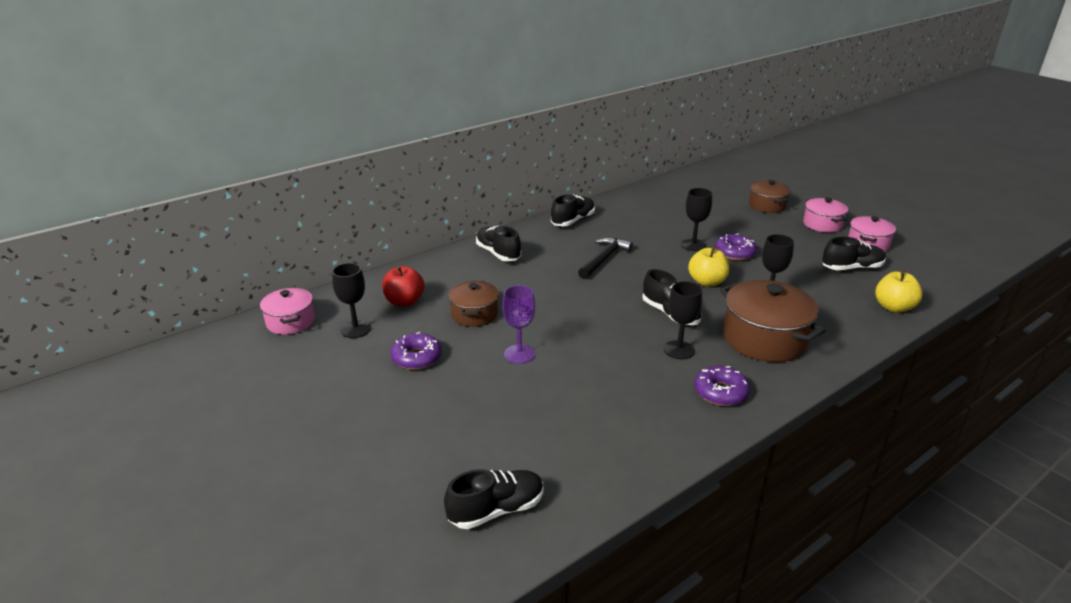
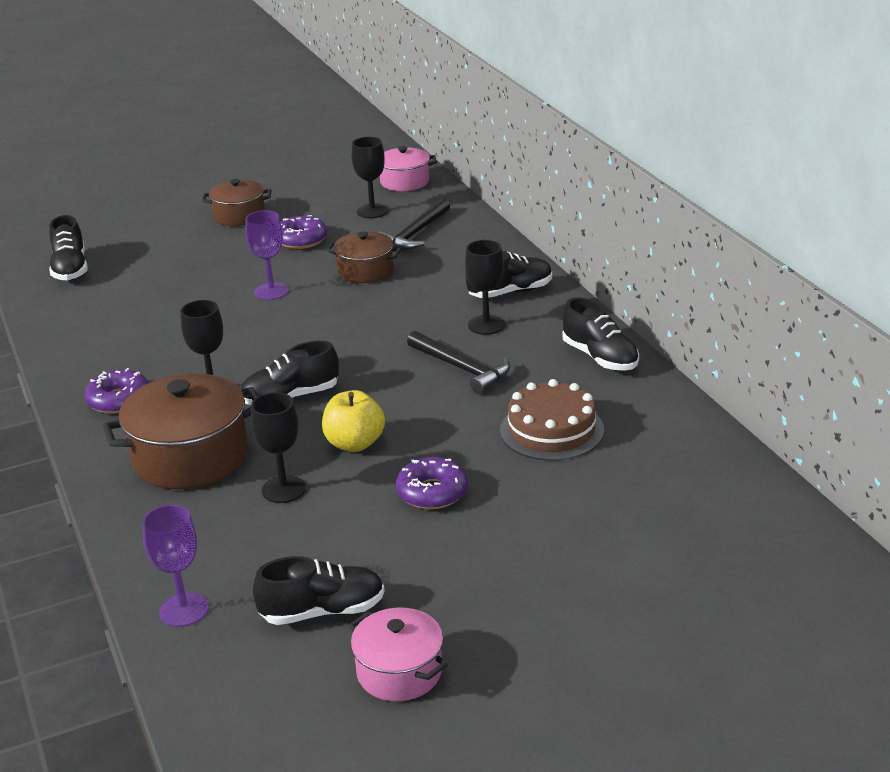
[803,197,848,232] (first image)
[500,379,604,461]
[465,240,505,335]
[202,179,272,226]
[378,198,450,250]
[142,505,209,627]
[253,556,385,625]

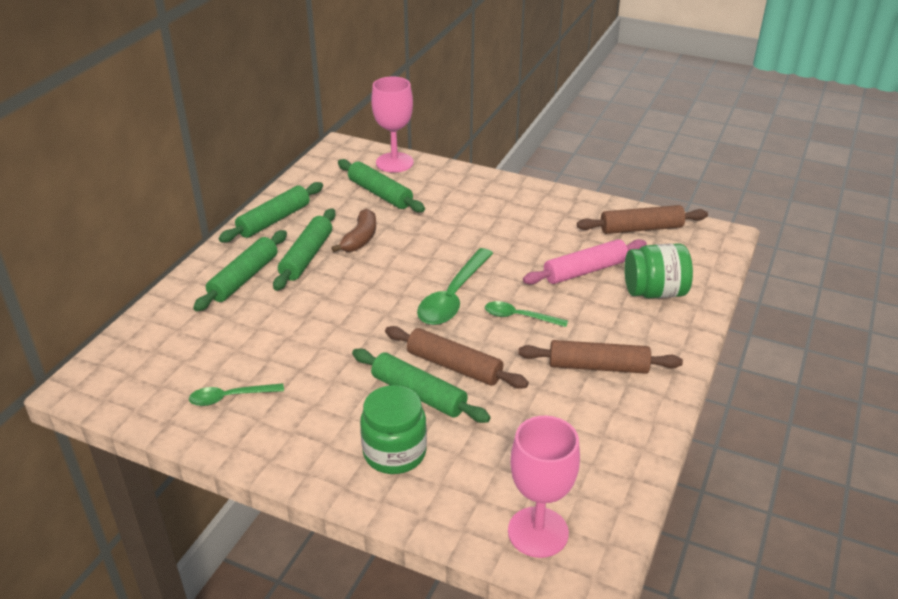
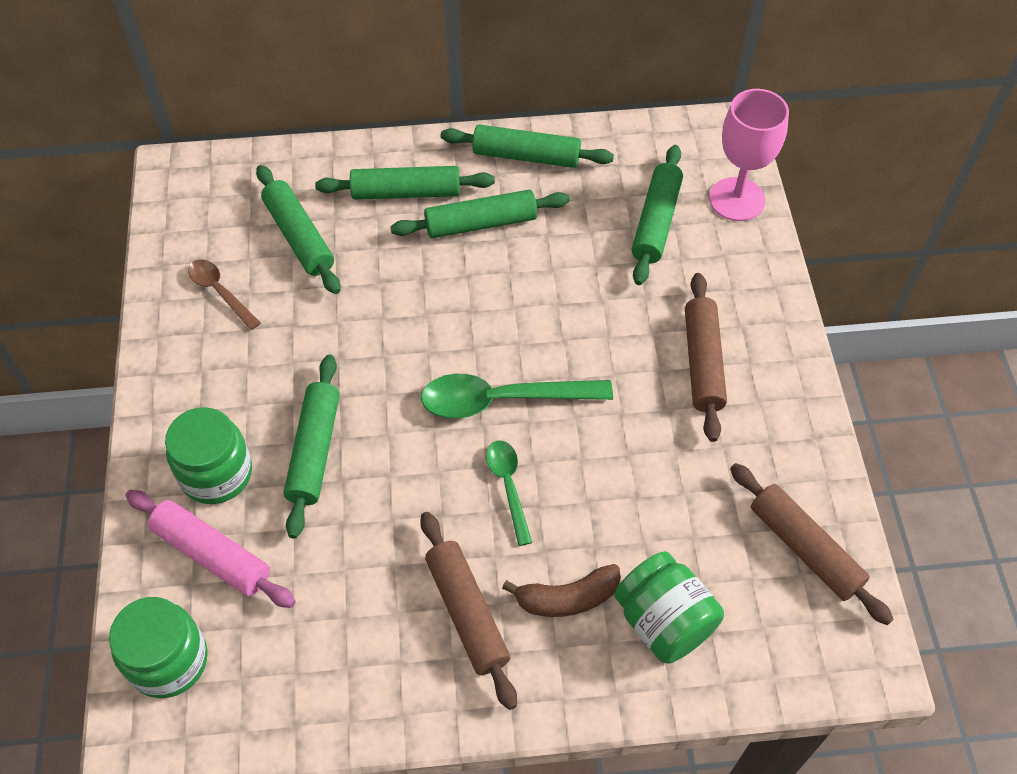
[256,165,340,294]
[502,564,621,617]
[685,273,727,442]
[125,490,296,608]
[109,597,208,698]
[188,259,261,330]

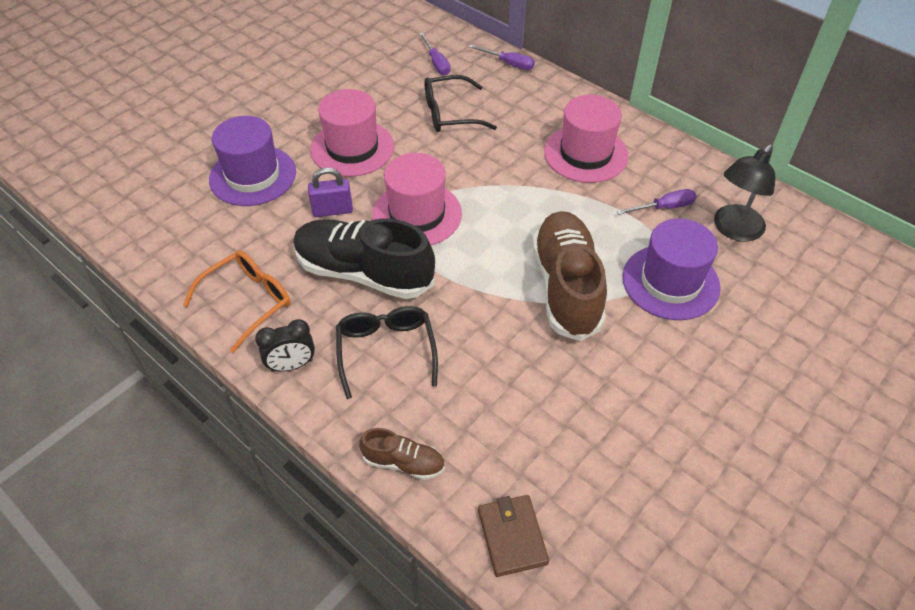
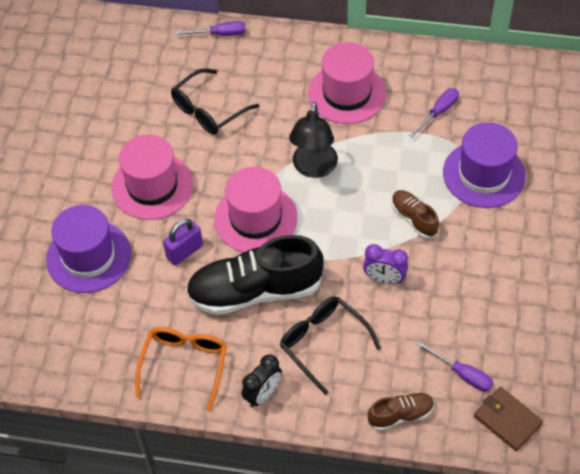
[363,244,408,284]
[417,342,493,392]
[289,102,338,178]
[391,190,439,239]

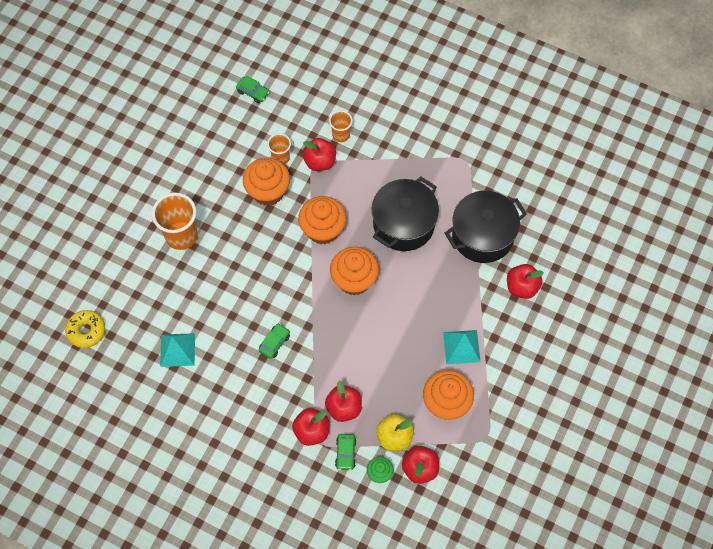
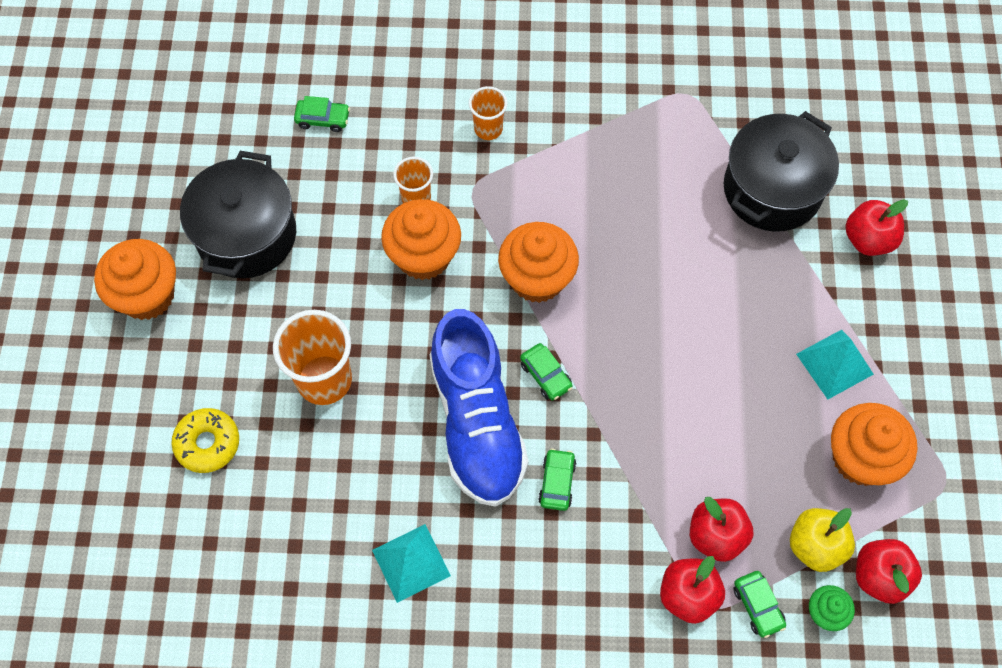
[302,138,336,171] (first image)
[429,309,529,507]
[520,343,573,401]
[171,408,239,473]
[94,239,176,320]
[180,151,296,278]

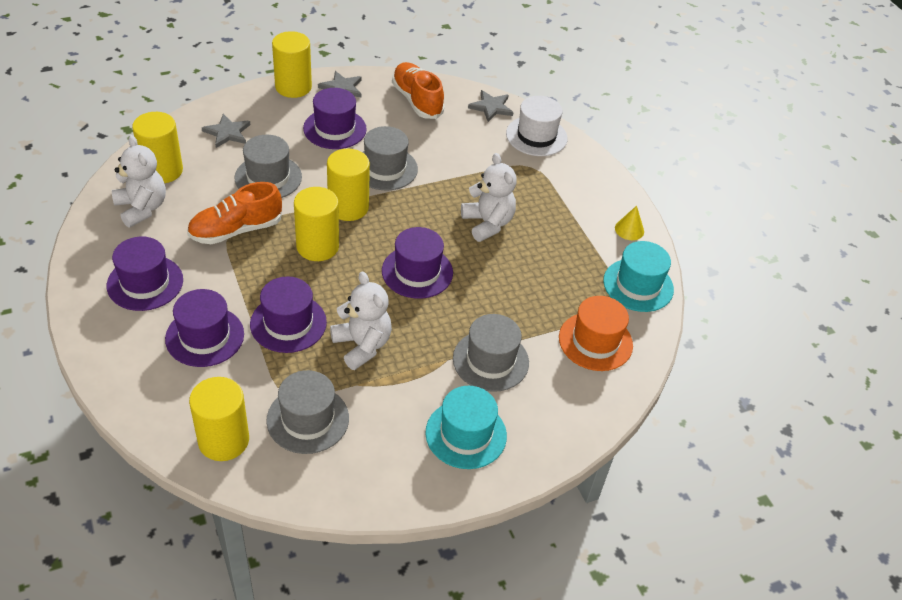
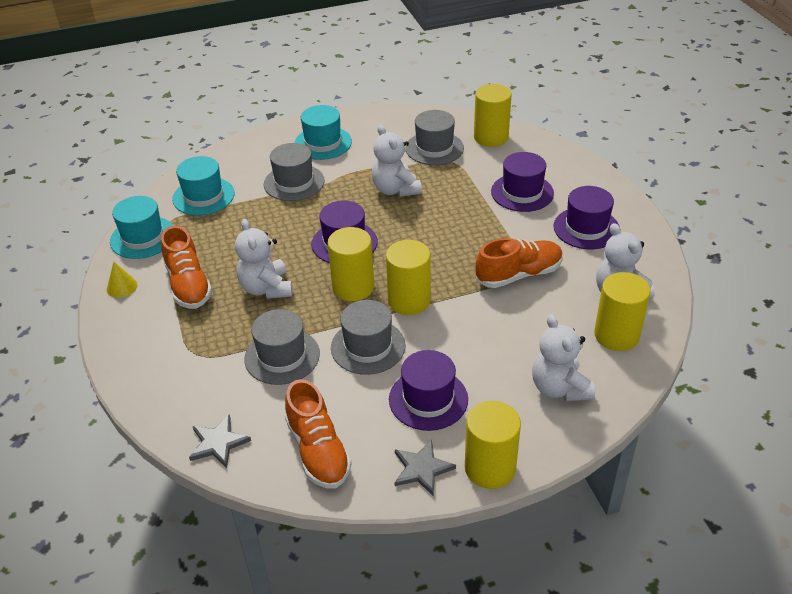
[250,276,327,353] (first image)
[506,96,567,156] (first image)
[161,226,212,309]
[244,309,320,385]
[328,227,374,301]
[532,314,595,402]
[172,156,235,215]

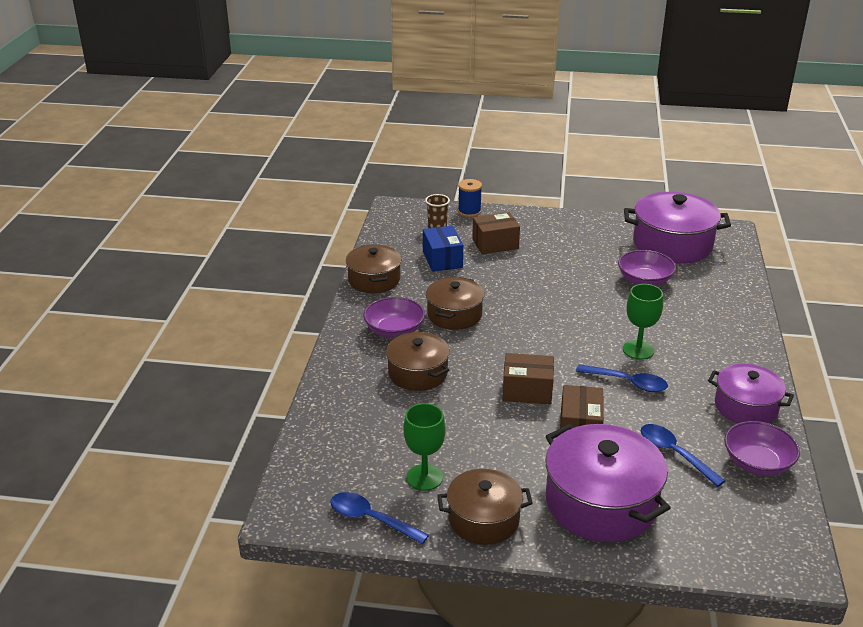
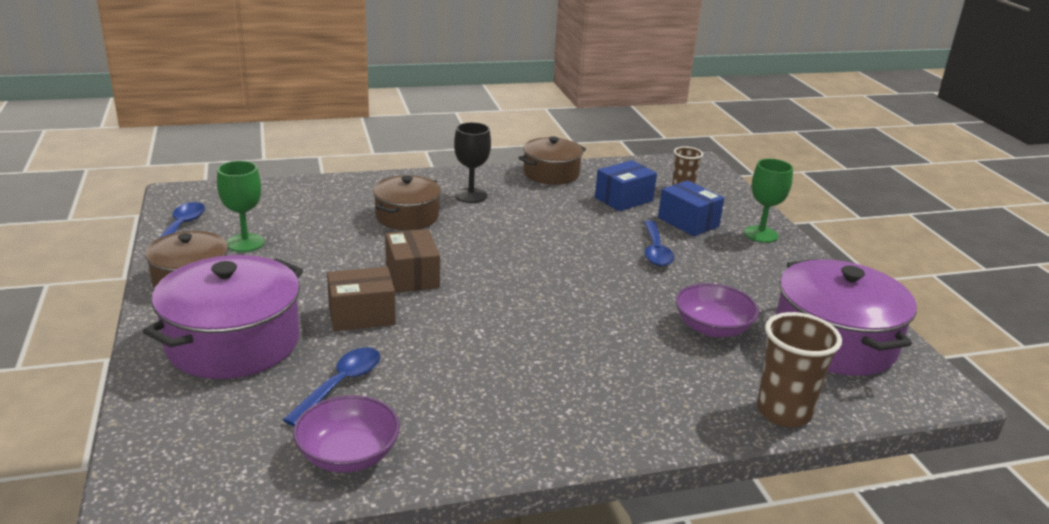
[426,277,484,330] (first image)
[458,179,482,217] (first image)
[708,364,794,423] (first image)
[757,312,842,427]
[644,220,674,266]
[744,159,793,243]
[454,122,491,203]
[658,180,724,236]

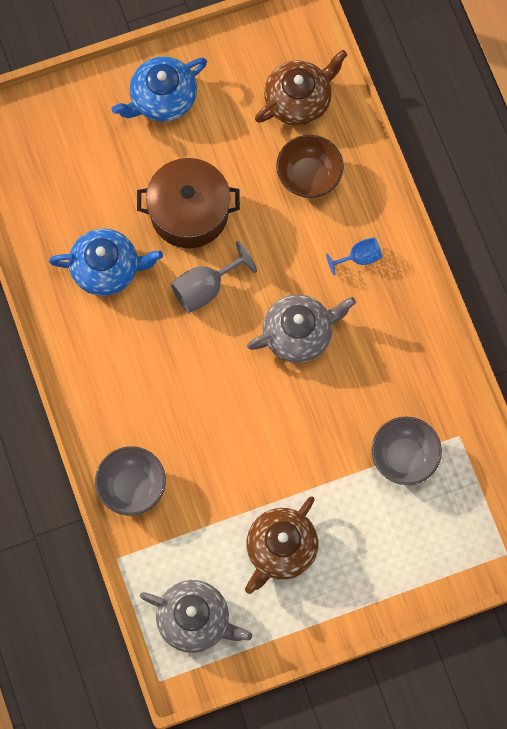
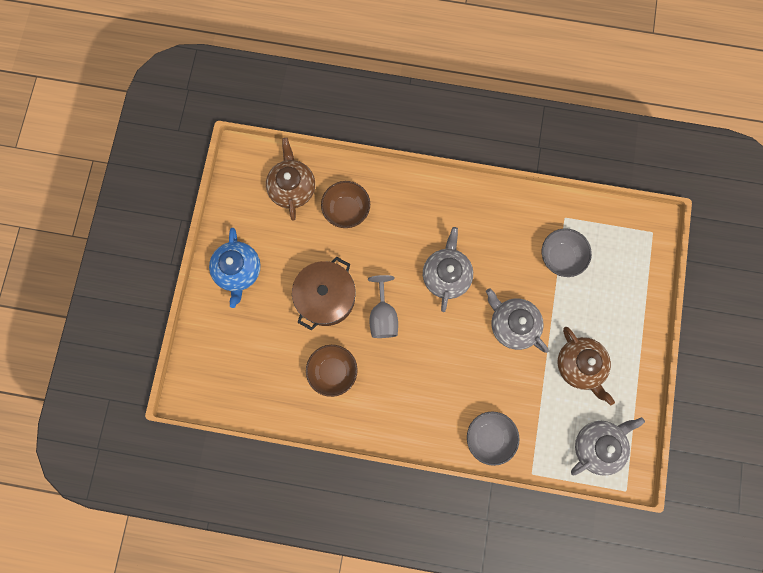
[326,237,382,275] (first image)
[486,288,548,353]
[306,345,358,397]

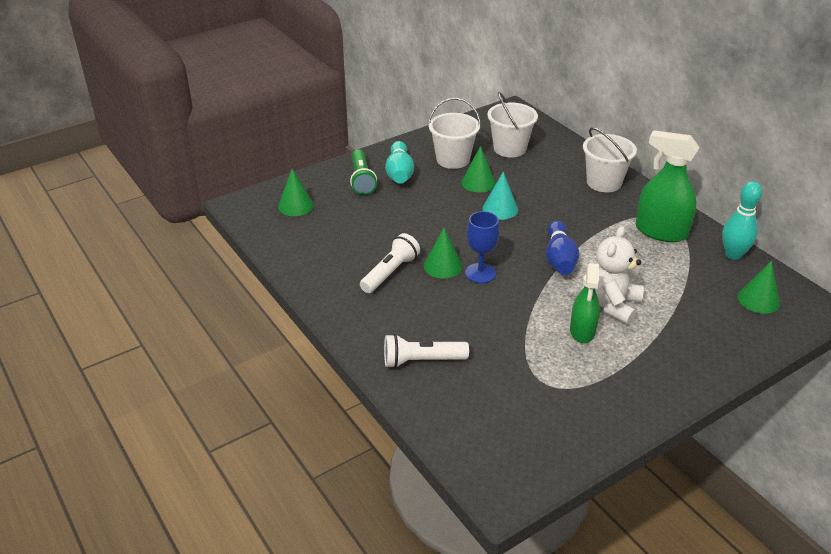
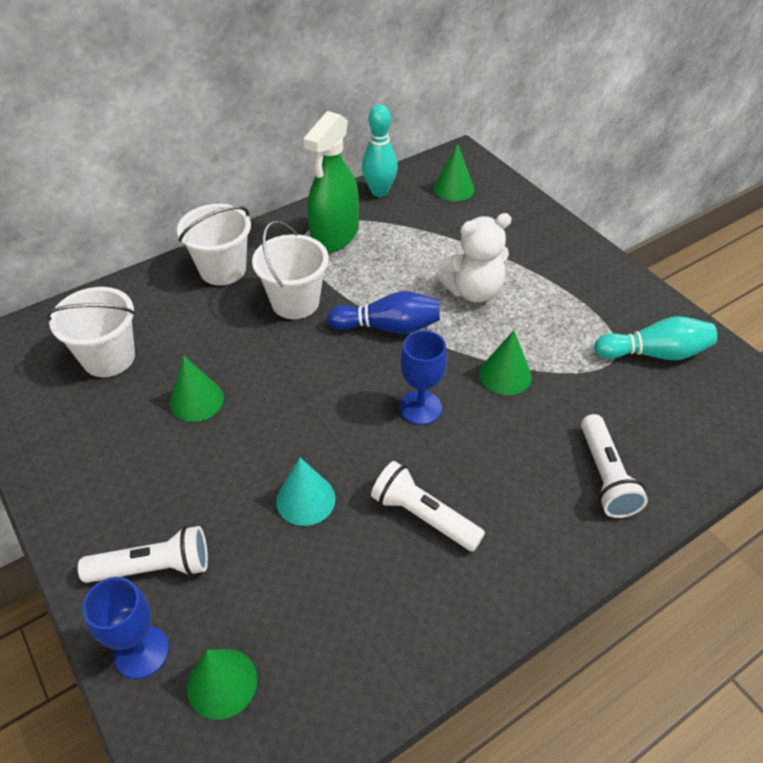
[570,263,600,343] (first image)
[82,577,169,679]
[594,316,717,360]
[479,330,532,395]
[252,221,329,319]
[276,458,336,526]
[78,526,208,583]
[435,213,512,303]

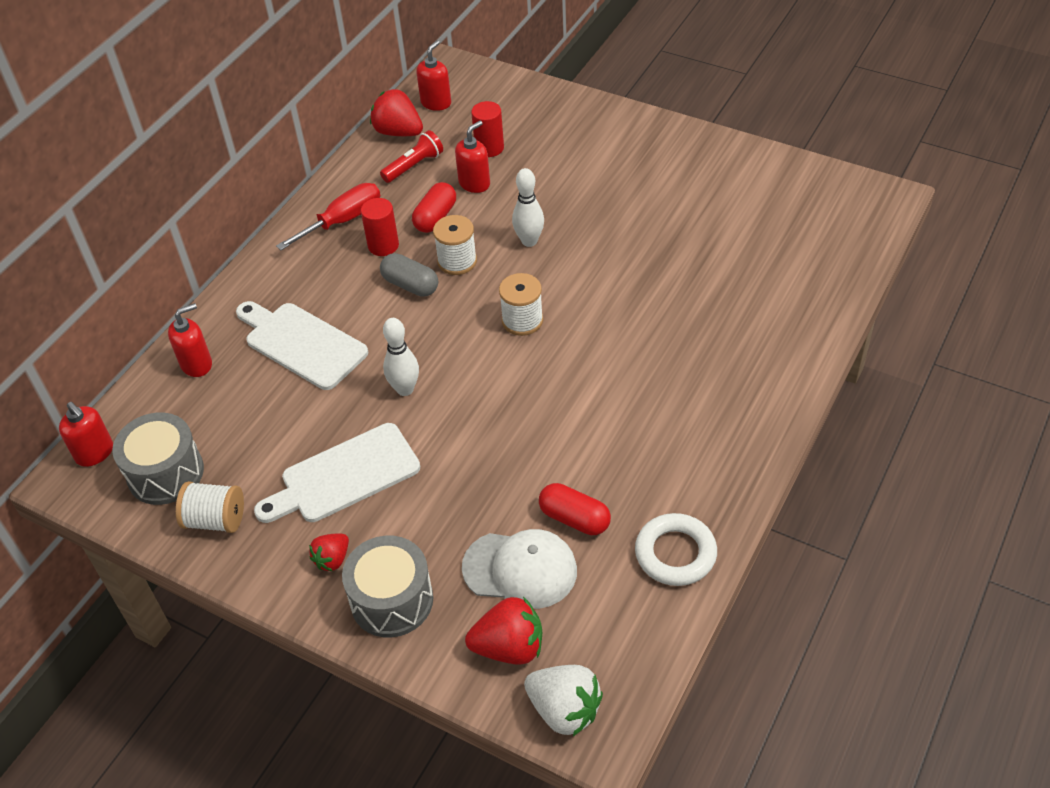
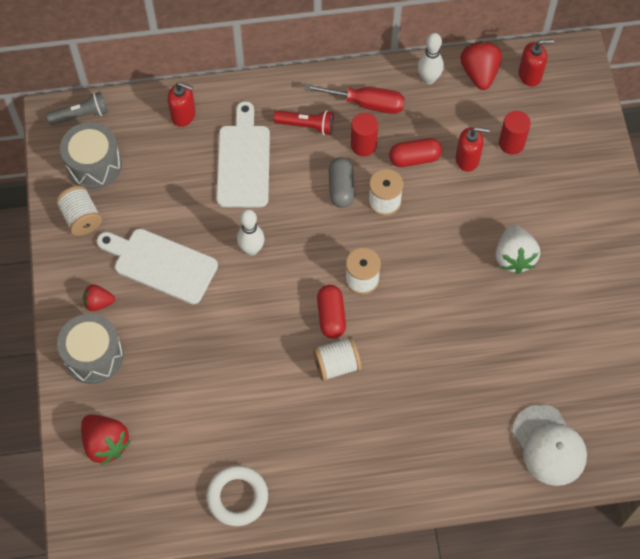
[313,336,361,381]
[274,111,334,135]
[512,404,587,486]
[418,33,444,84]
[495,225,540,274]
[317,285,346,339]
[46,92,108,125]

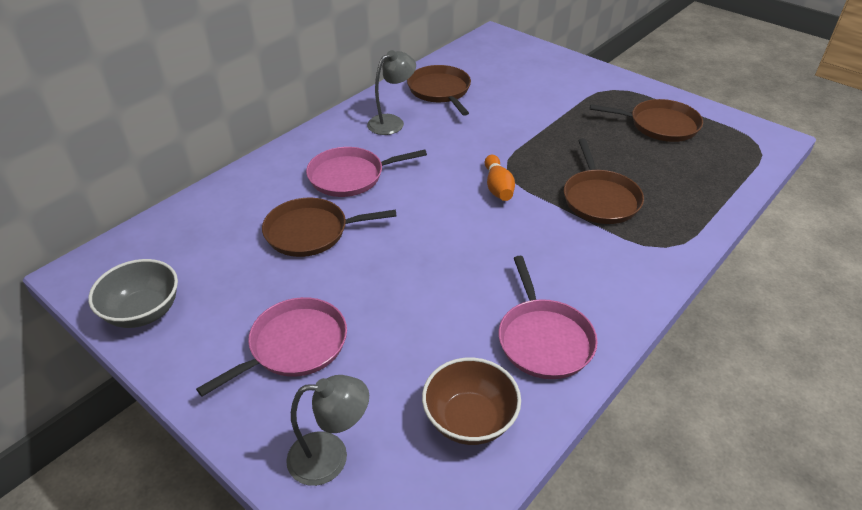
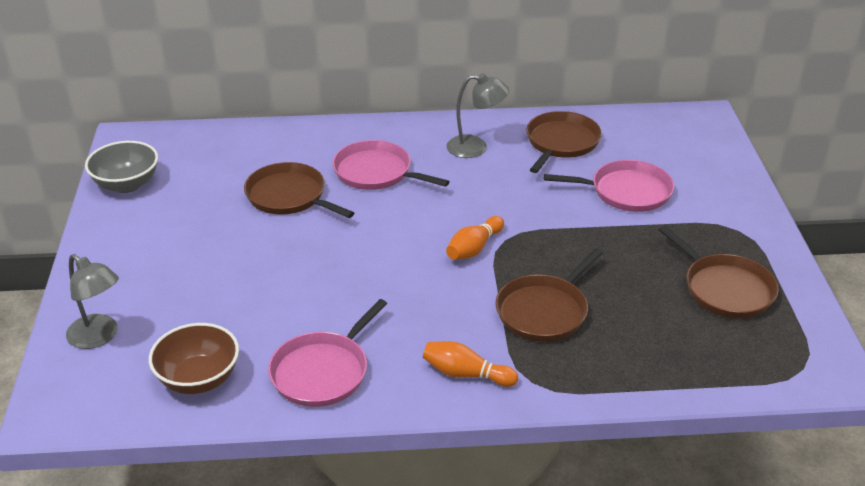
[423,341,518,387]
[544,160,674,212]

